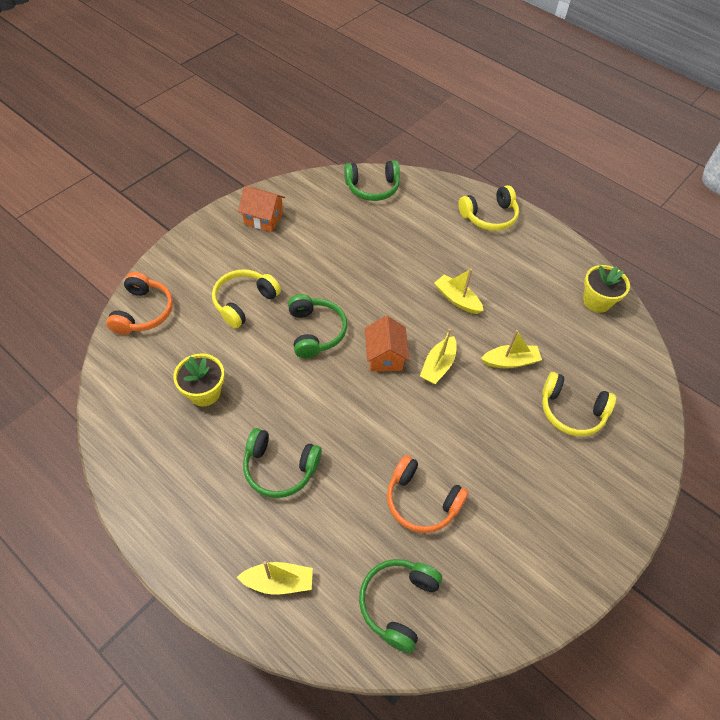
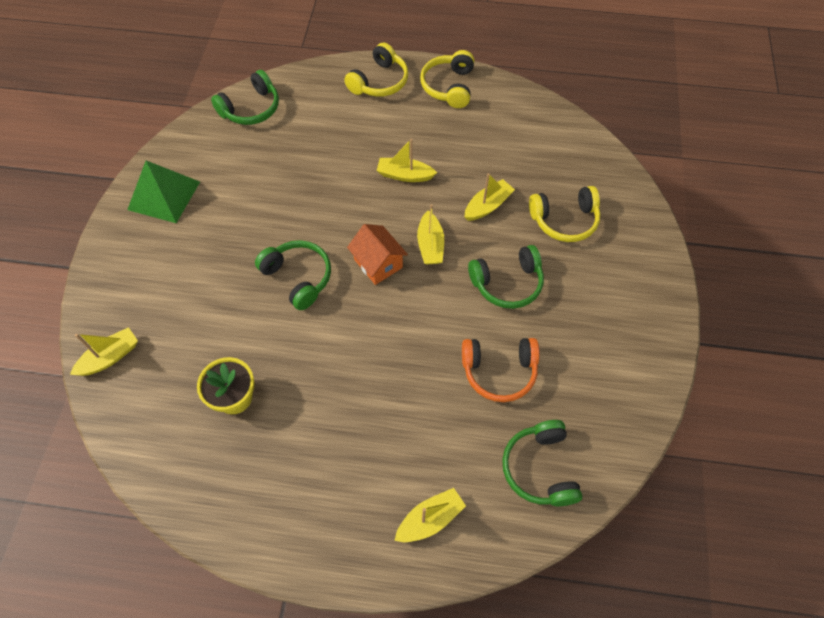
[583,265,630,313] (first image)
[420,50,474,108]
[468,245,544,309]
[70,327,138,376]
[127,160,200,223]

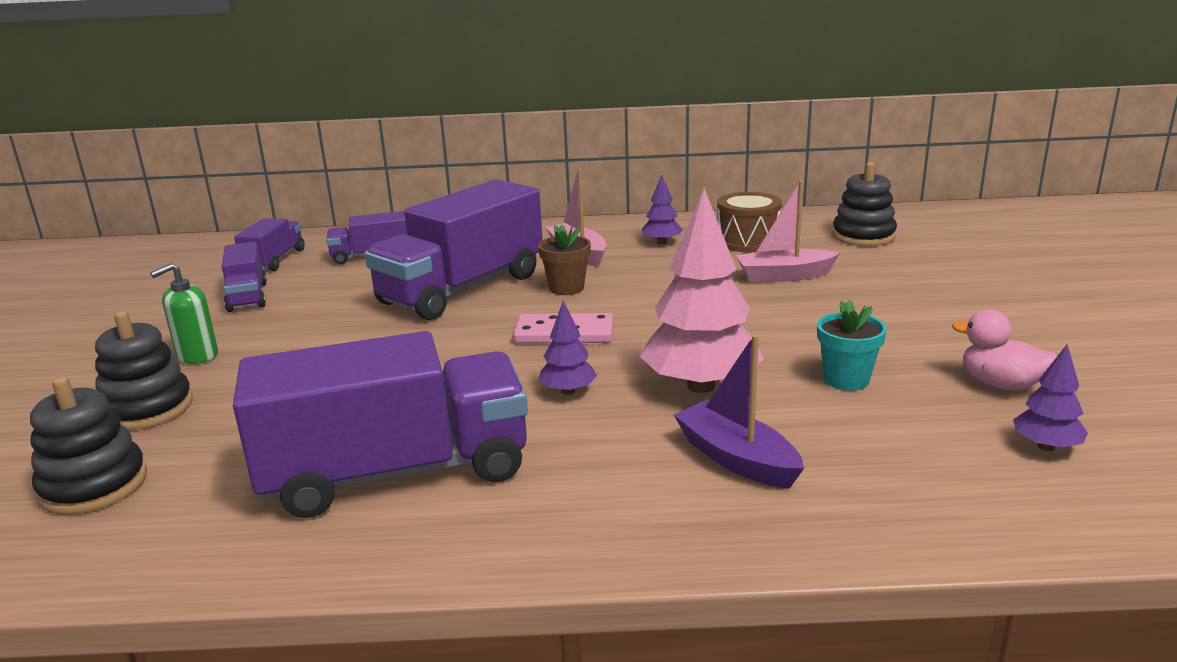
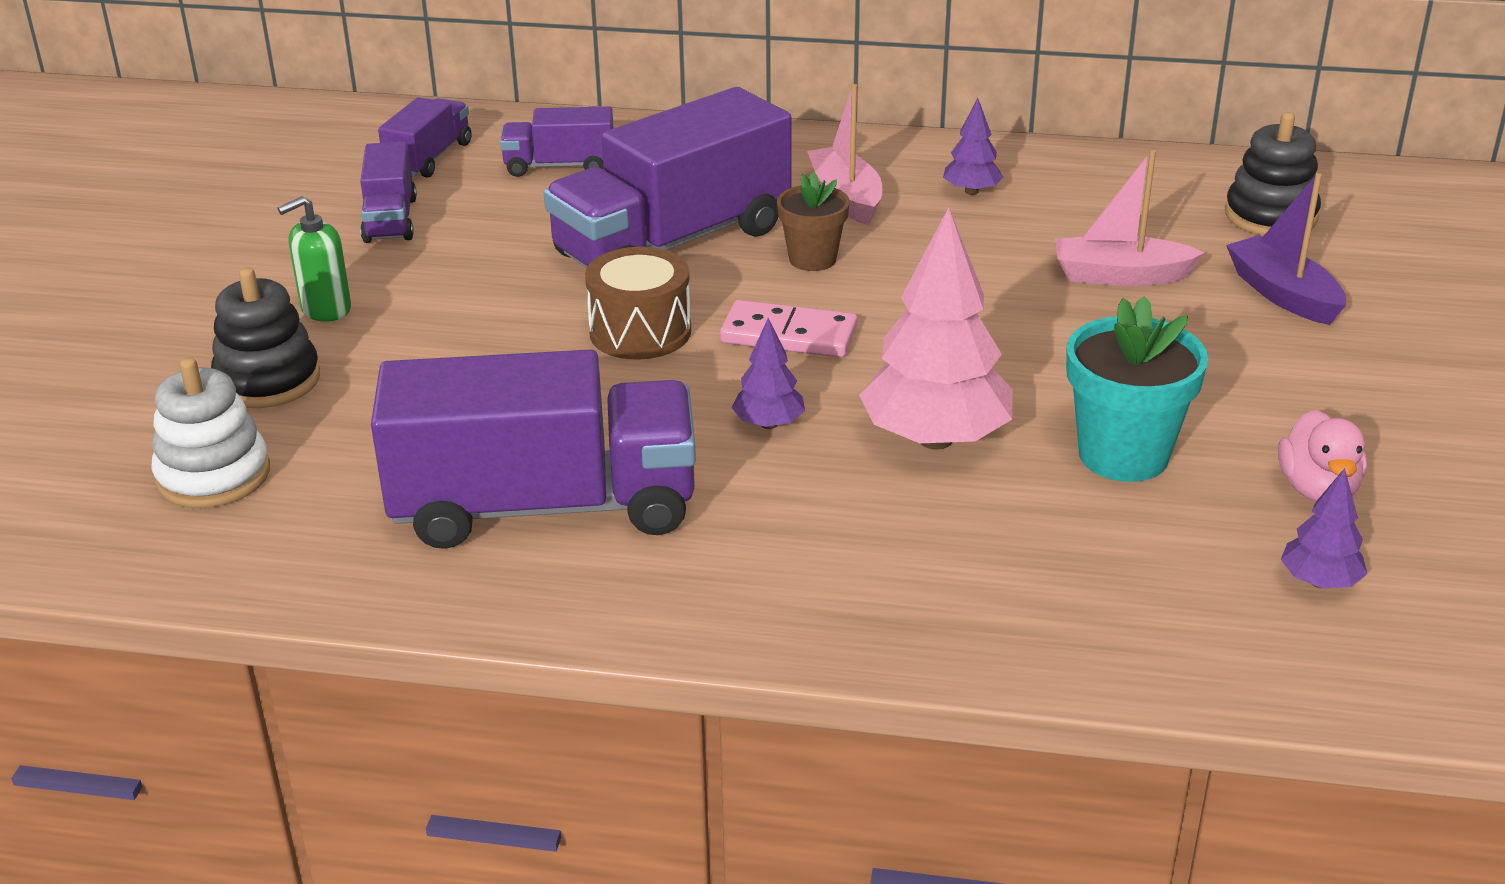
[1226,173,1346,325]
[585,247,691,360]
[151,357,270,508]
[1278,410,1367,502]
[1066,296,1208,482]

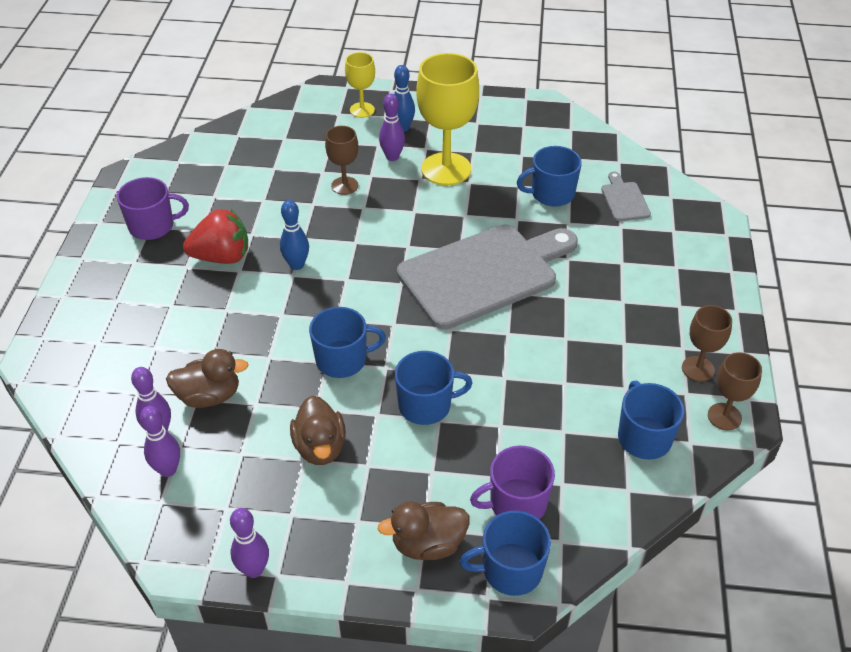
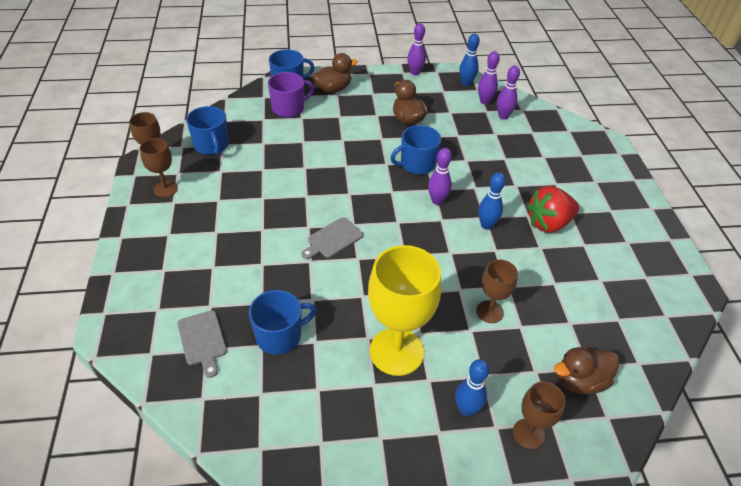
[117,177,189,240] (first image)
[395,351,472,425] (first image)
[459,34,480,86]
[554,347,620,394]
[428,148,452,205]
[513,381,566,449]
[302,217,363,259]

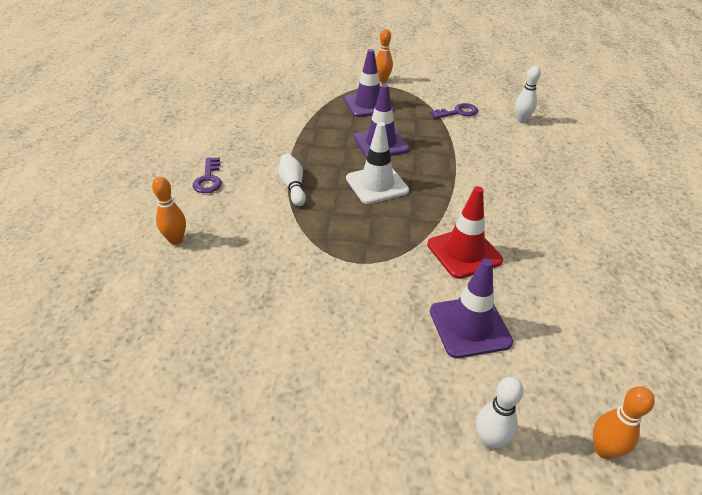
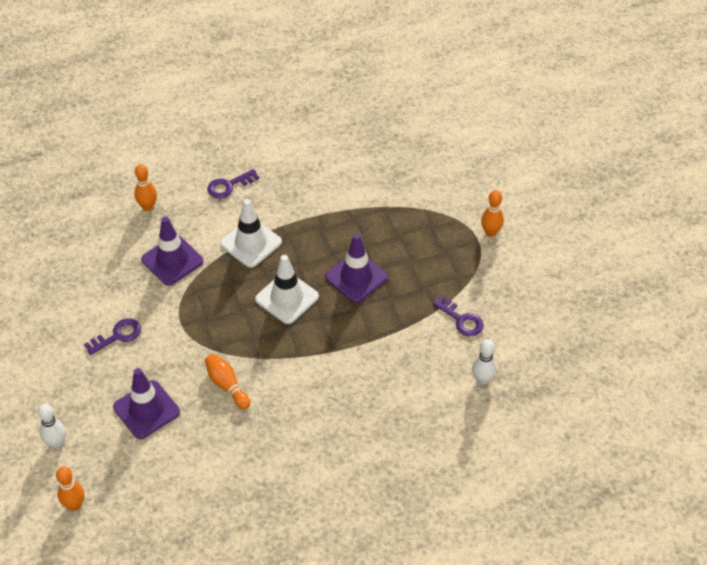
[84,318,141,355]
[141,217,203,286]
[220,199,282,268]
[205,354,250,409]

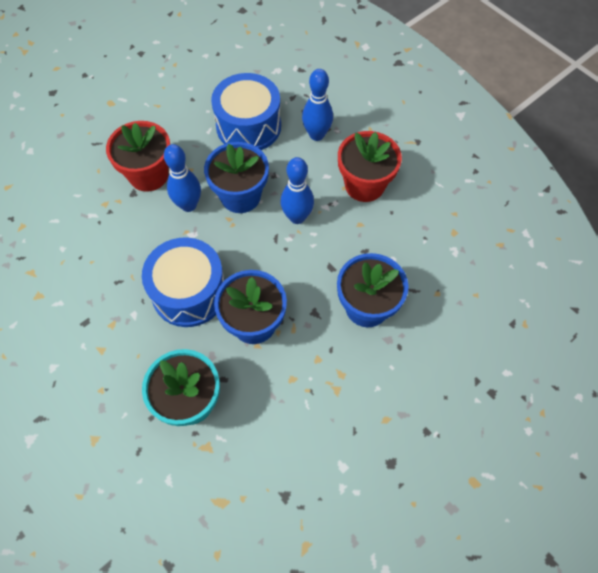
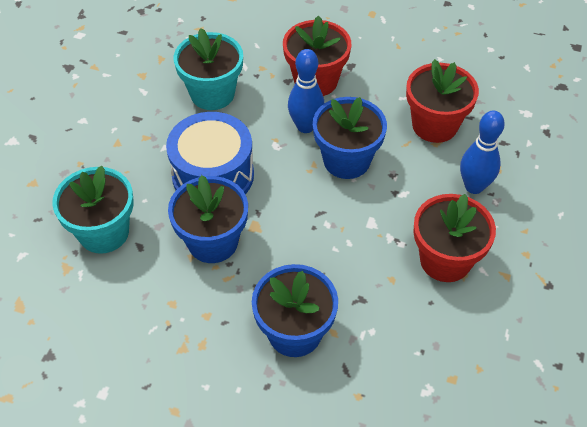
[281,157,314,224] (first image)
[174,28,243,110]
[406,59,479,143]

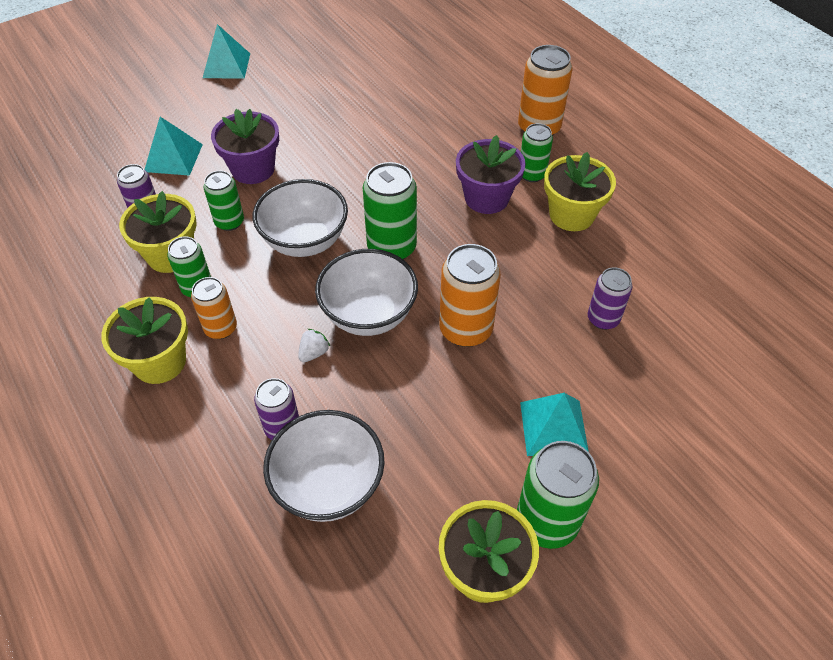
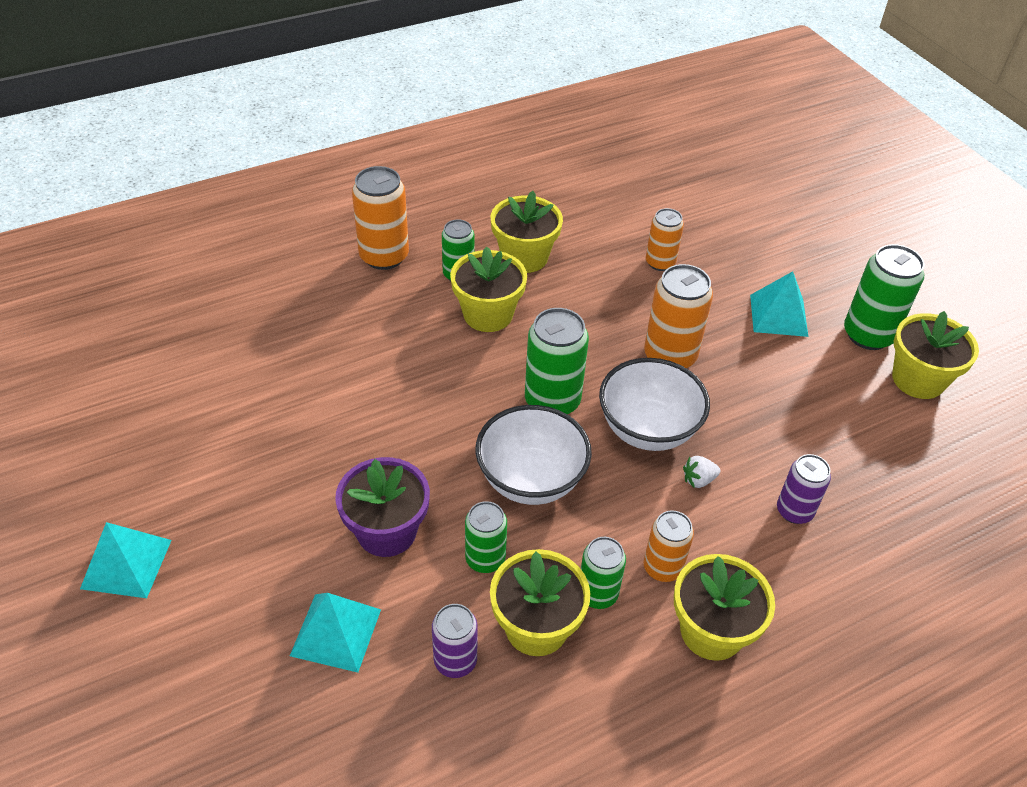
[263,410,385,522] (first image)
[450,246,527,332]
[646,208,684,271]
[683,456,720,488]

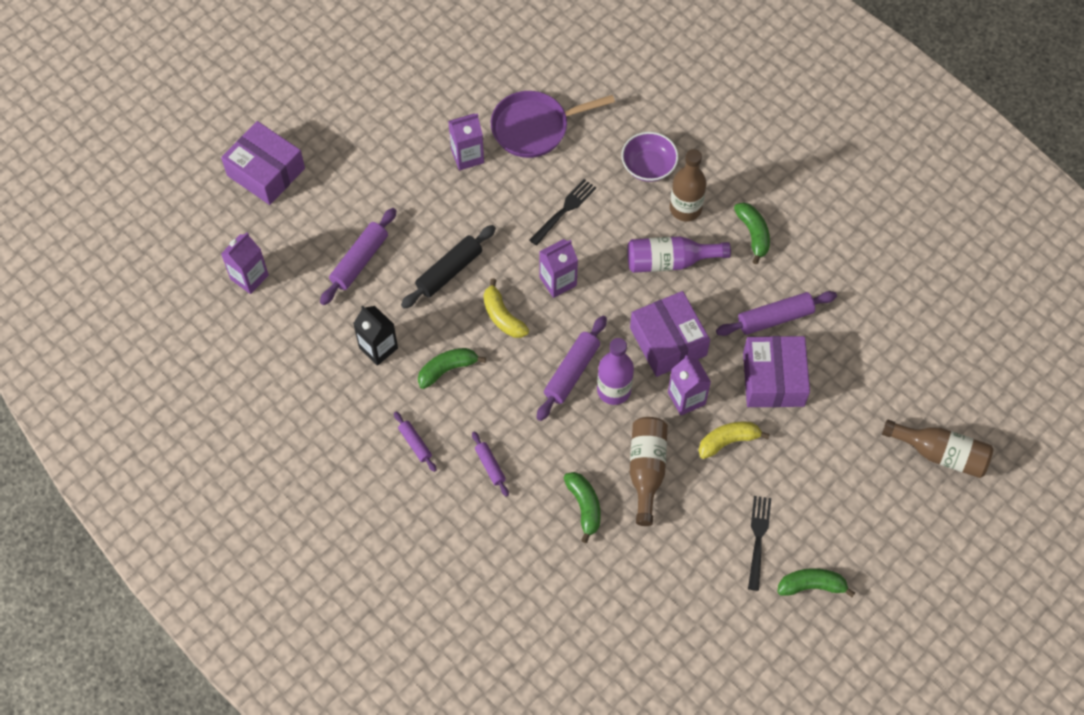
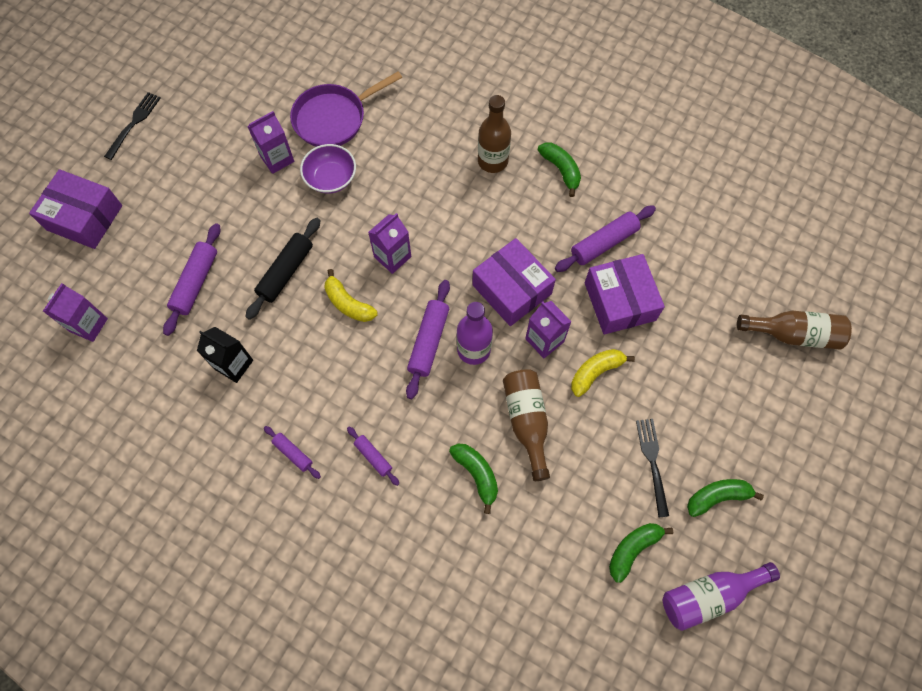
[609,523,673,583]
[104,92,161,160]
[300,144,356,194]
[663,562,780,631]

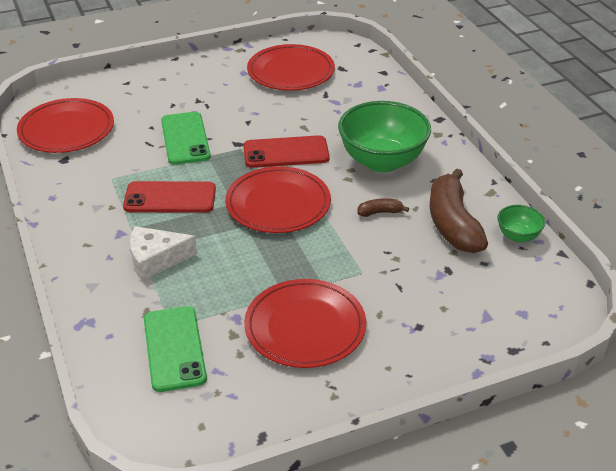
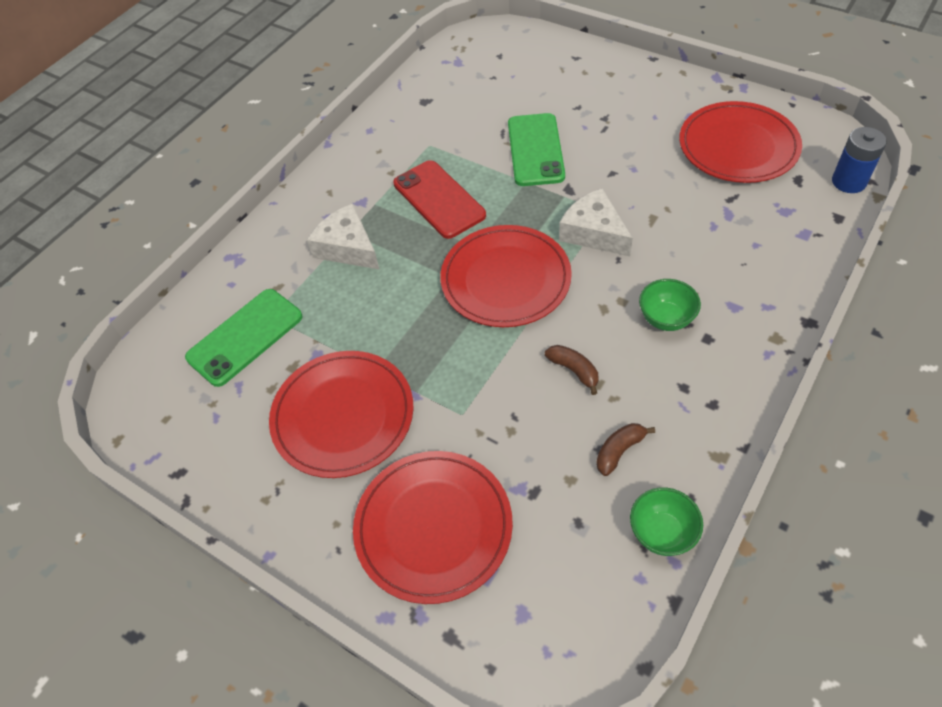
[832,127,887,193]
[353,451,513,604]
[559,188,633,256]
[508,113,565,186]
[639,279,701,331]
[596,423,655,476]

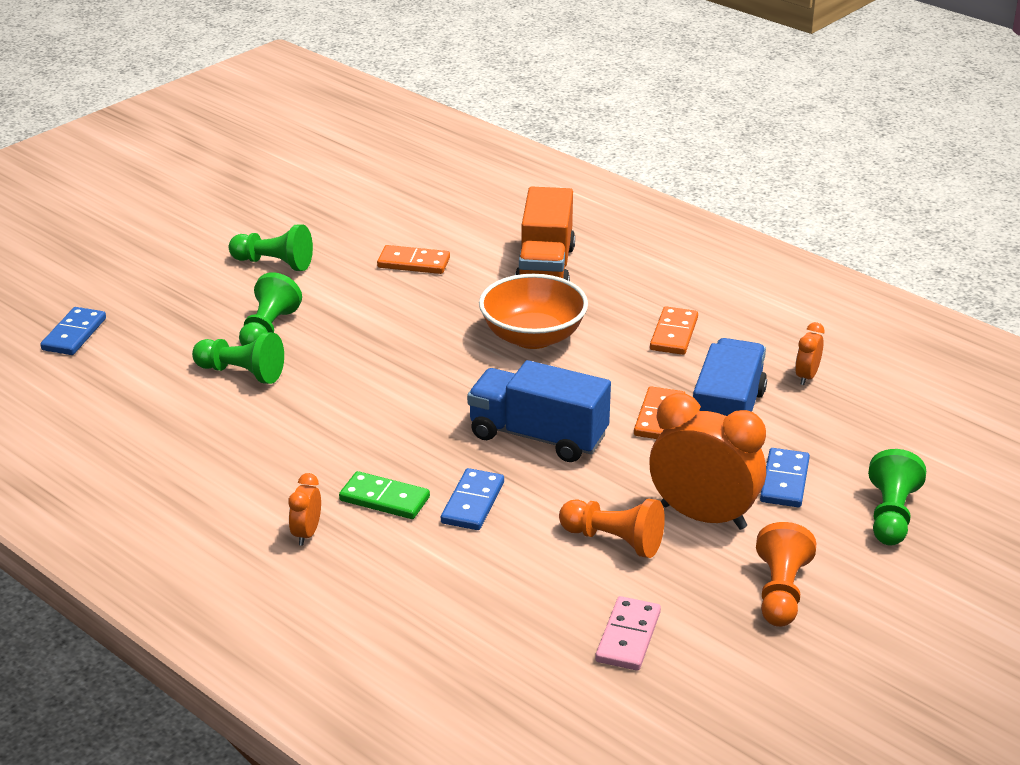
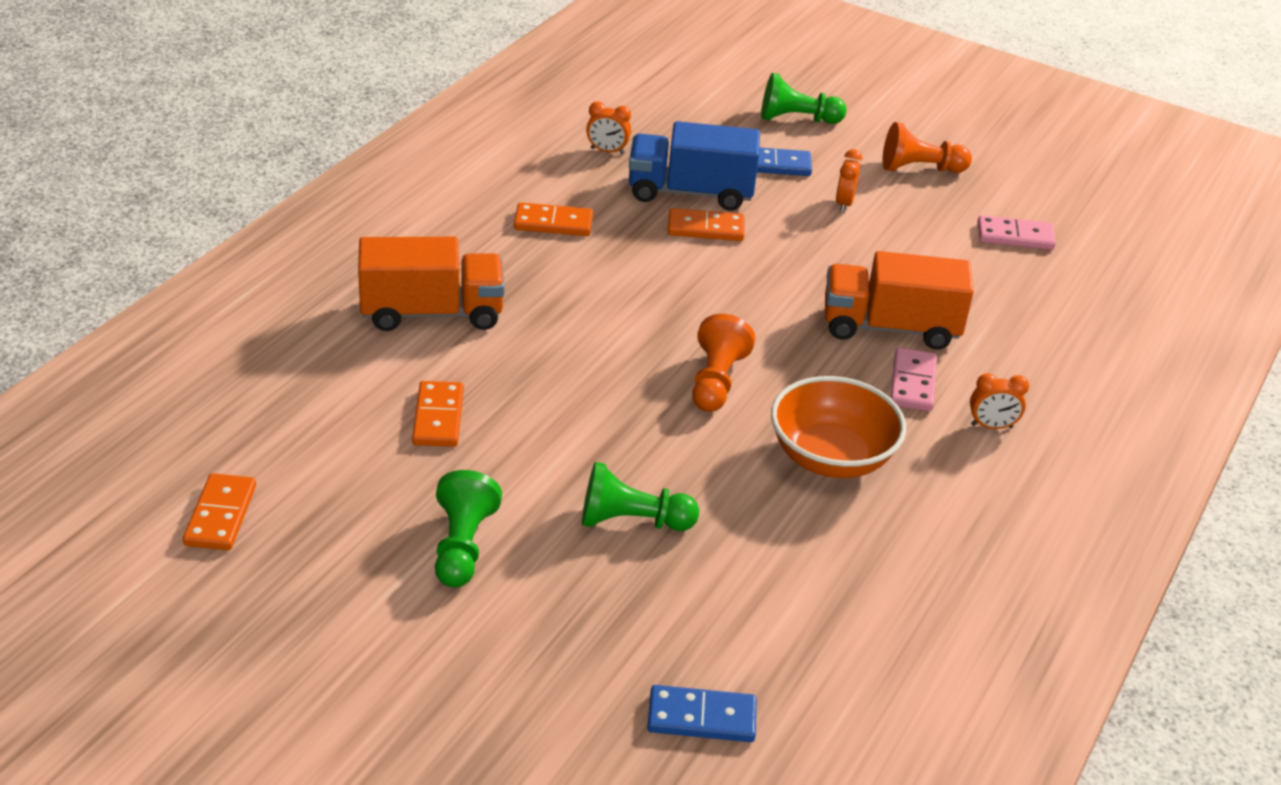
[192,332,284,384] (first image)
[467,360,611,462] (first image)
[183,473,256,550]
[771,376,906,478]
[692,314,755,412]
[825,251,974,350]
[890,347,937,411]
[836,149,862,212]

